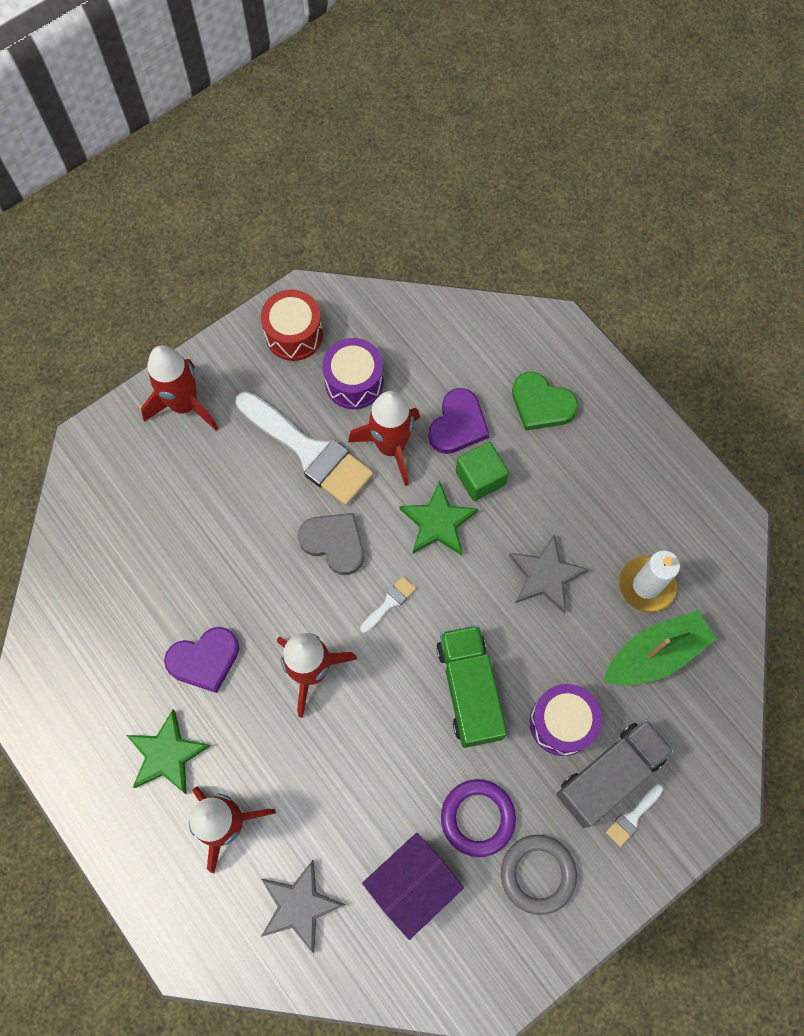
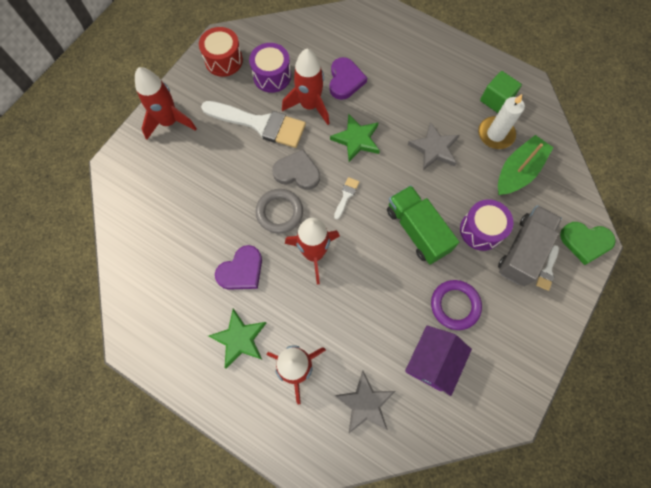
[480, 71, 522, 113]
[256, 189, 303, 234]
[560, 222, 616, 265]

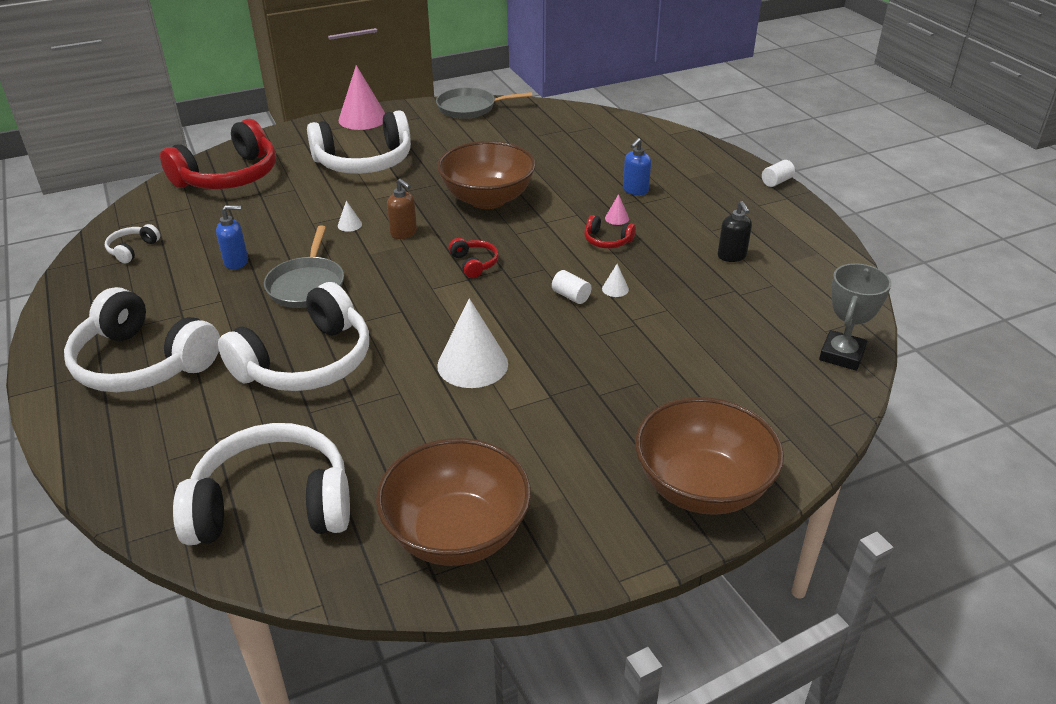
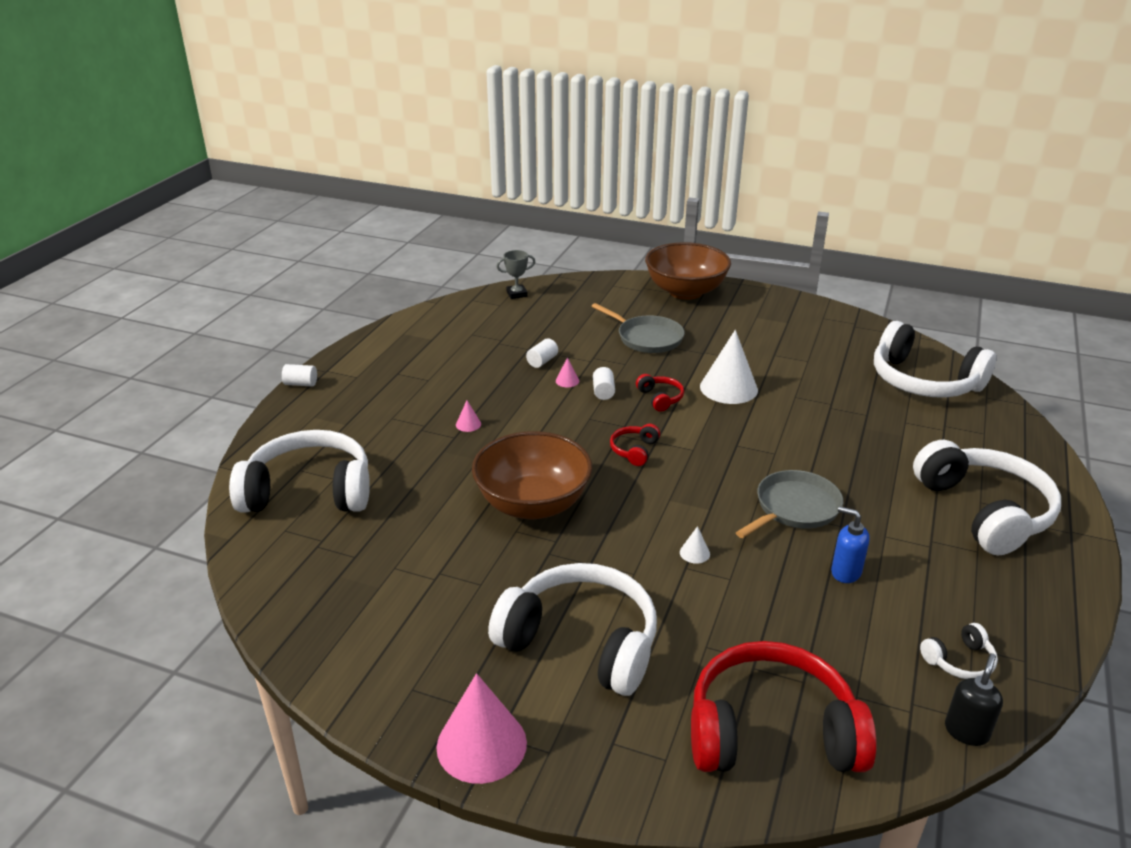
[376, 438, 531, 566] (first image)
[387, 178, 417, 239] (first image)
[623, 138, 651, 195] (first image)
[526, 338, 558, 368]
[229, 430, 370, 512]
[591, 303, 685, 353]
[636, 374, 684, 412]
[945, 653, 1003, 746]
[556, 357, 579, 387]
[497, 250, 535, 299]

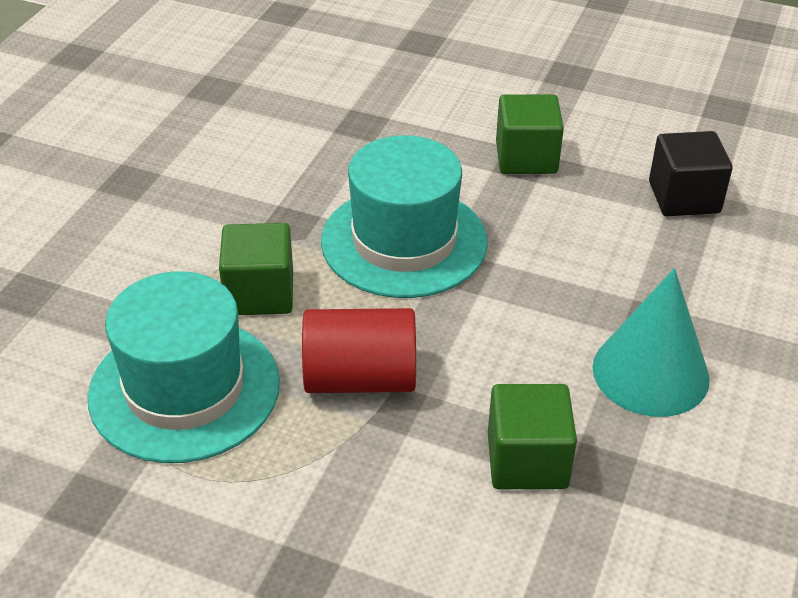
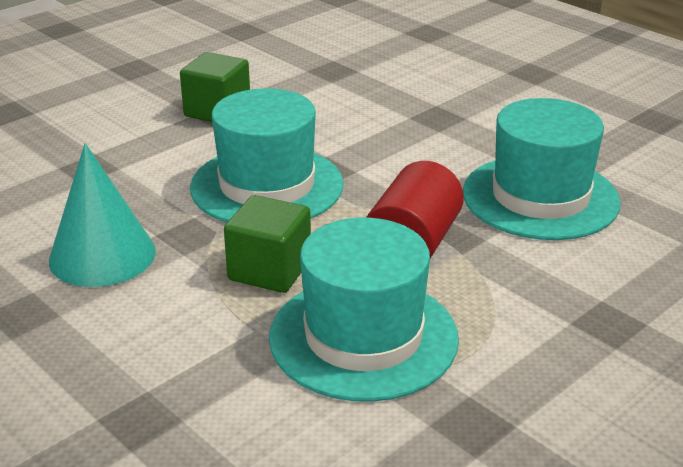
[649, 131, 733, 216] (first image)
[49, 143, 156, 287]
[463, 98, 621, 240]

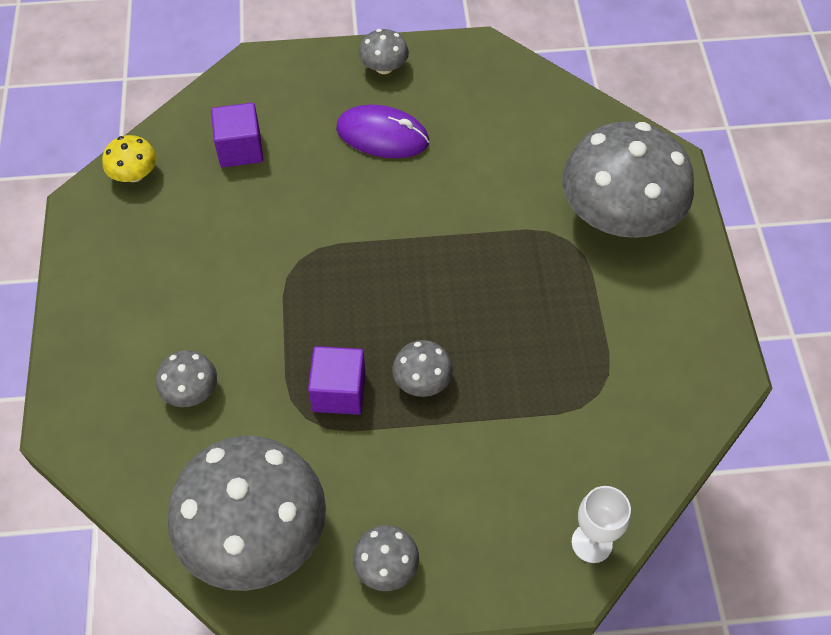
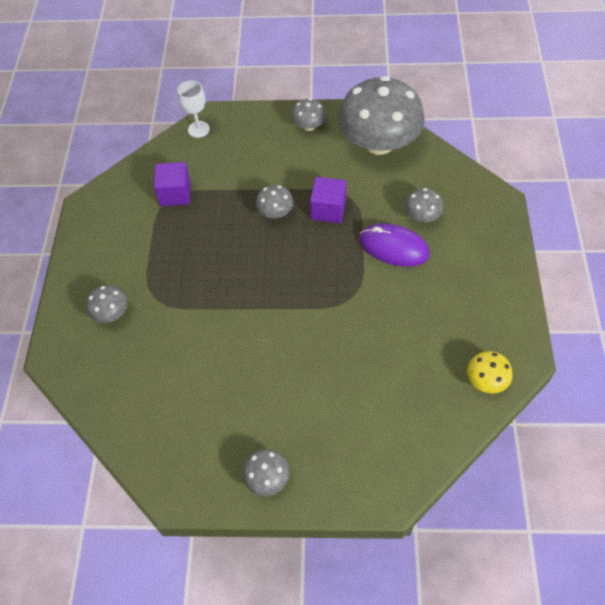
[154, 162, 191, 206]
[359, 223, 430, 267]
[86, 285, 128, 323]

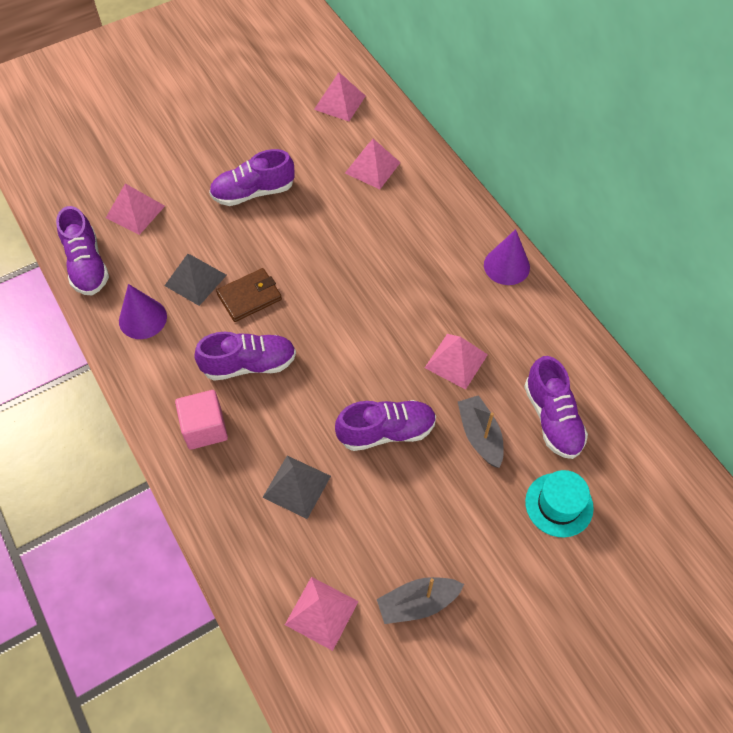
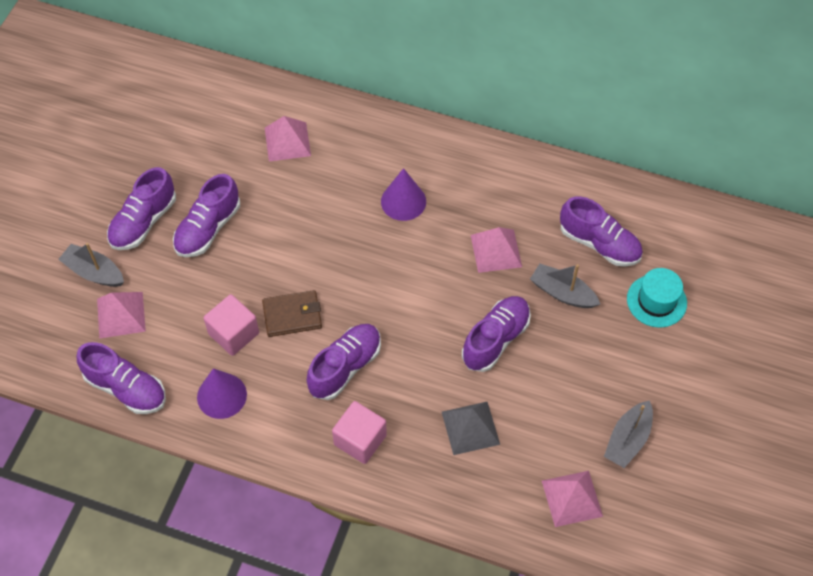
[314, 72, 365, 121] (first image)
[58, 243, 124, 287]
[107, 167, 176, 250]
[381, 168, 426, 221]
[203, 294, 259, 356]
[262, 290, 322, 337]

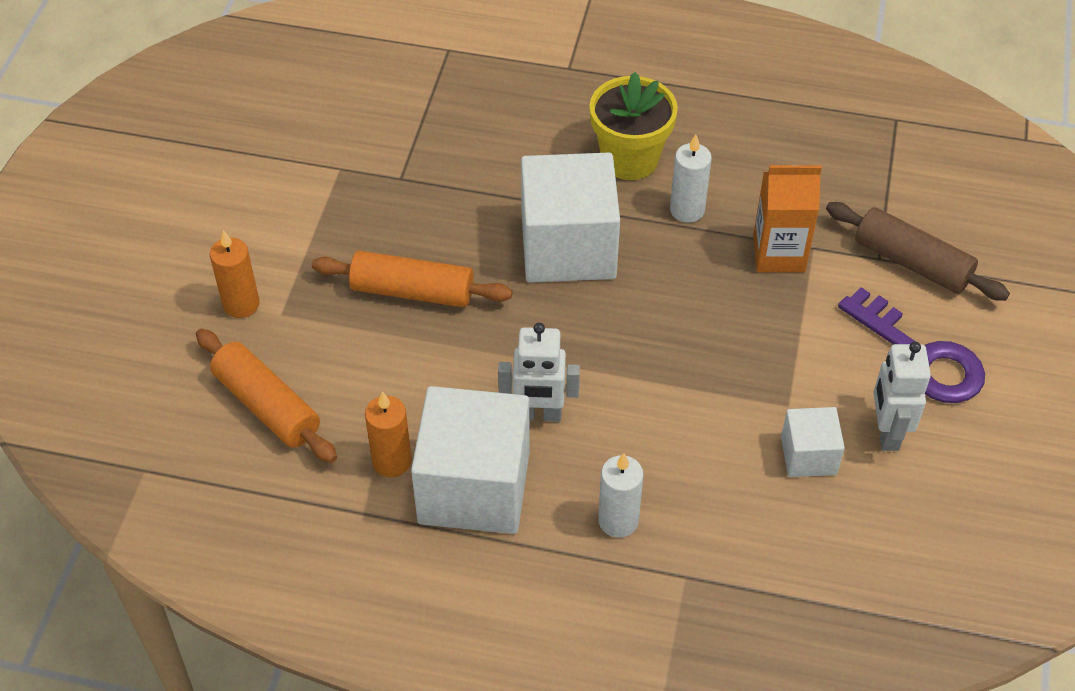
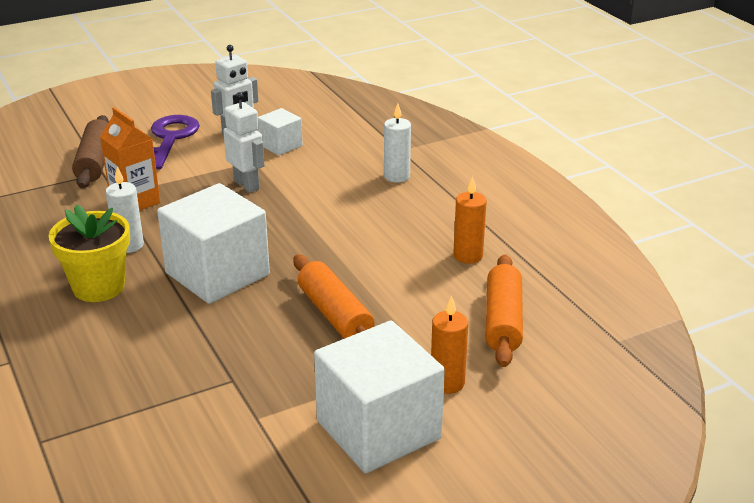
[314, 320, 445, 473]
[223, 92, 265, 193]

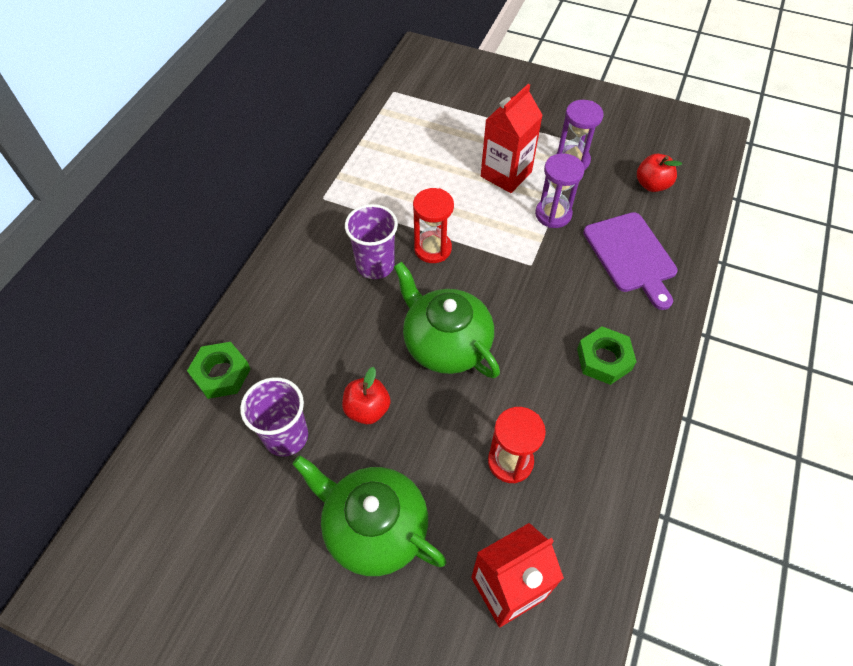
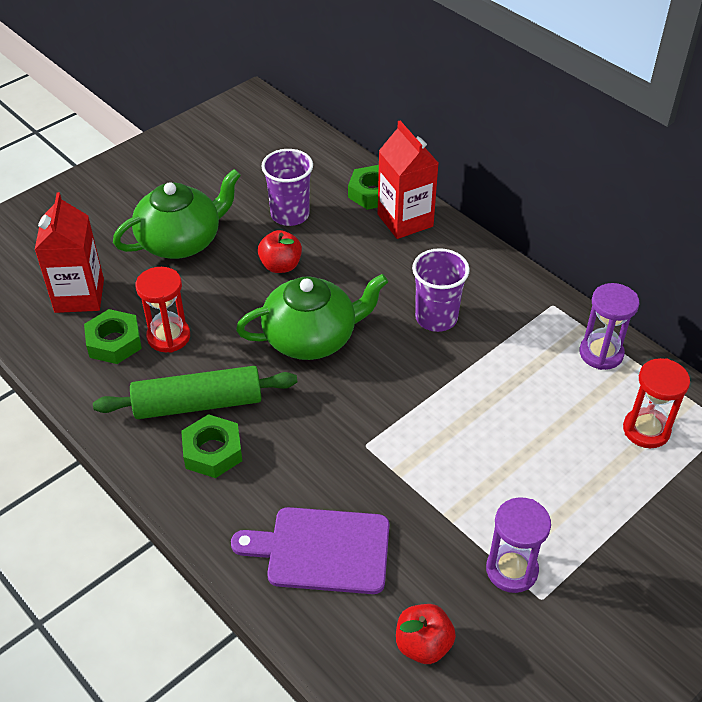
[84, 309, 142, 364]
[93, 366, 297, 419]
[623, 358, 690, 448]
[378, 121, 438, 239]
[579, 283, 639, 370]

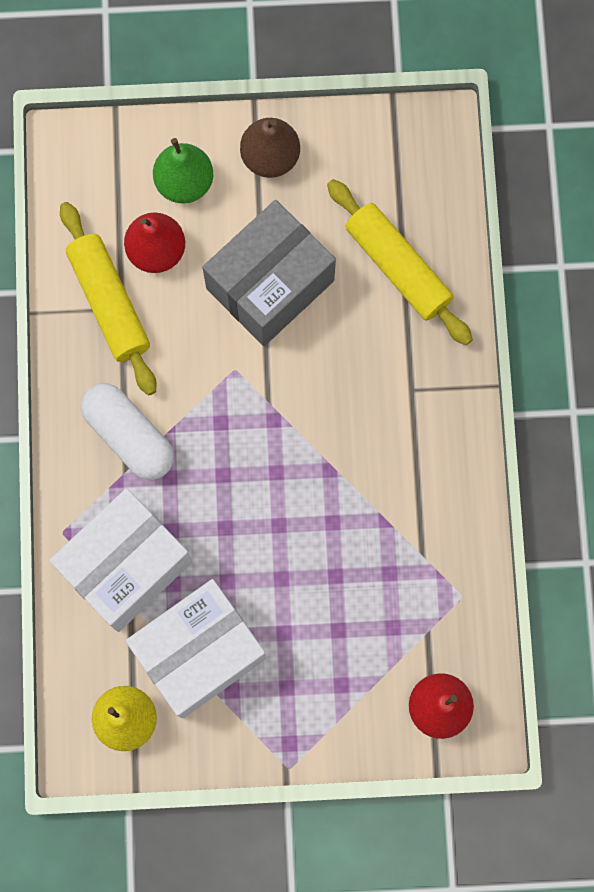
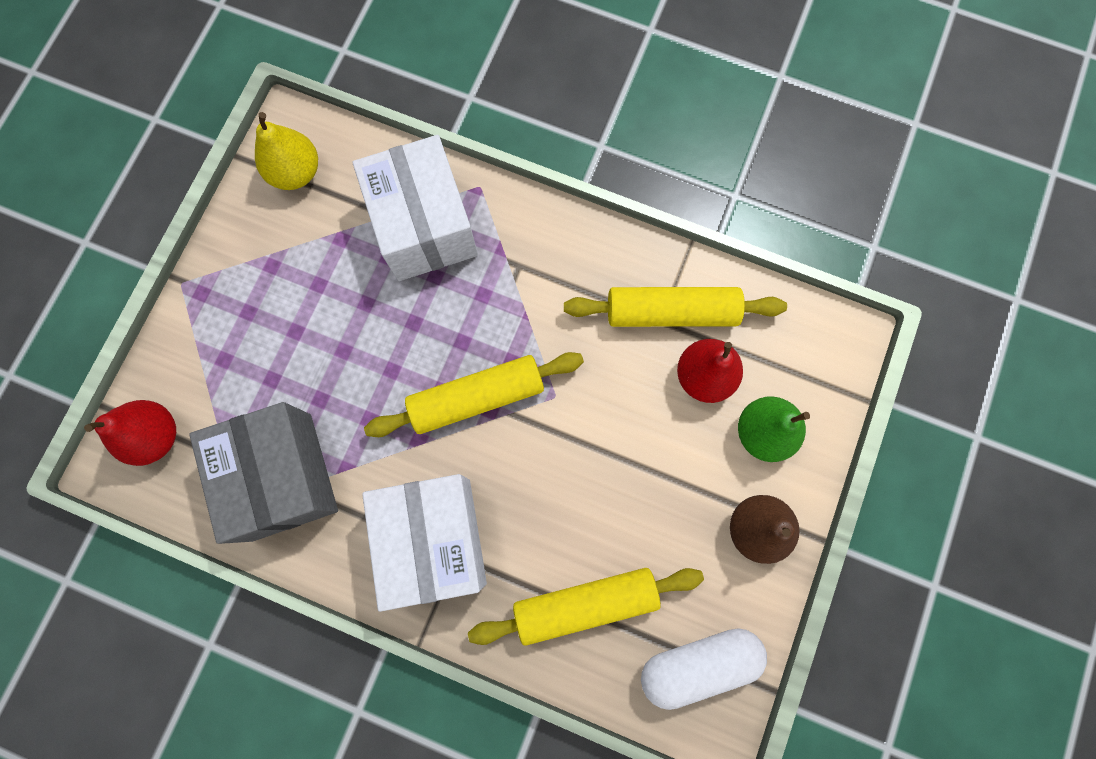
[364, 352, 584, 437]
[641, 628, 767, 710]
[362, 474, 487, 612]
[189, 402, 338, 544]

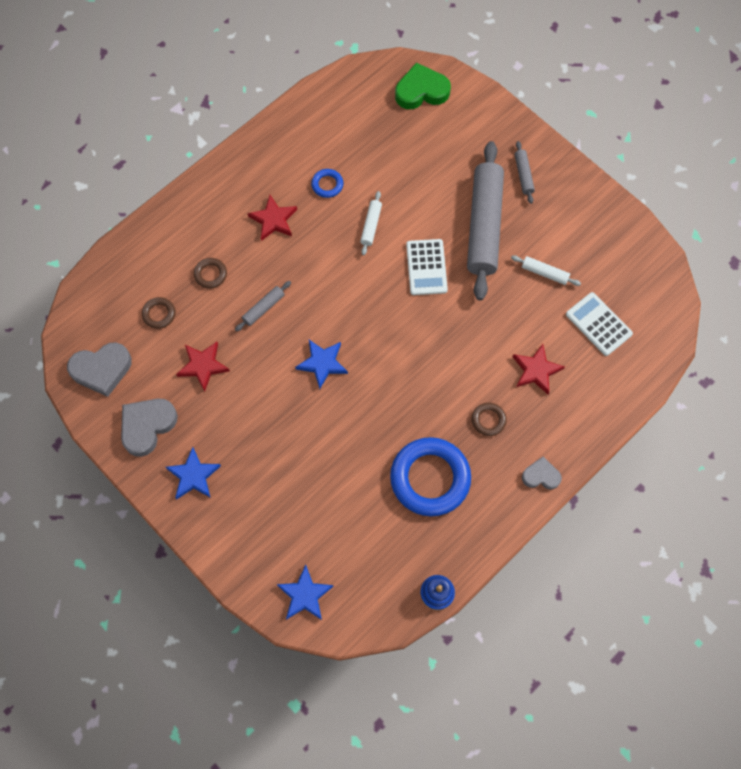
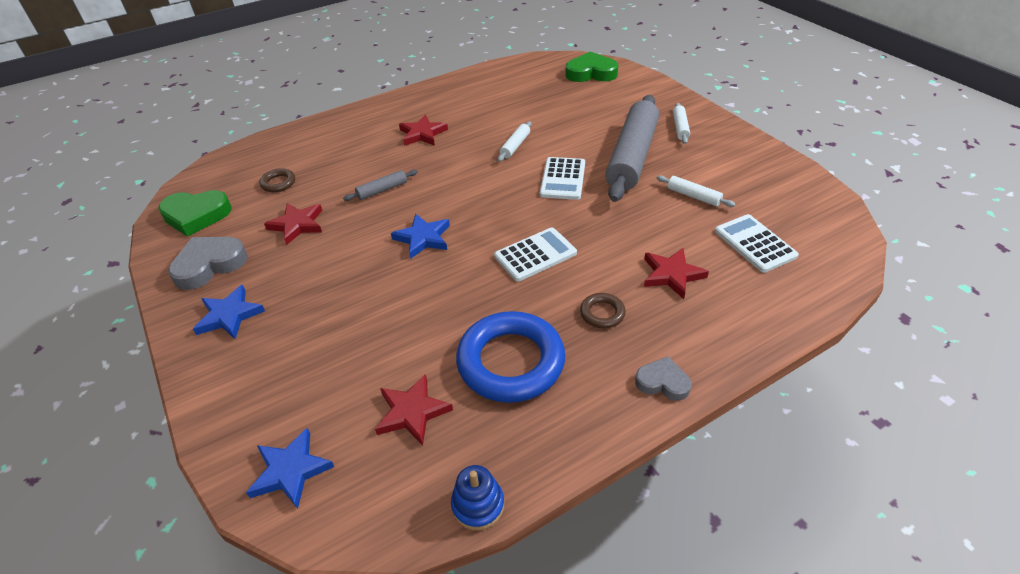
[194, 258, 227, 289] (first image)
[311, 169, 343, 198] (first image)
[375, 374, 453, 446]
[494, 227, 577, 282]
[158, 190, 232, 237]
[673, 103, 690, 144]

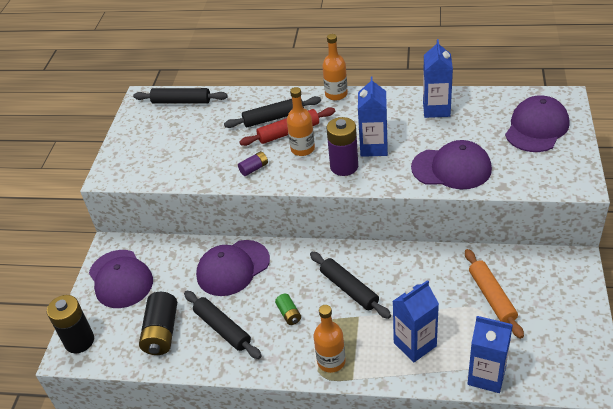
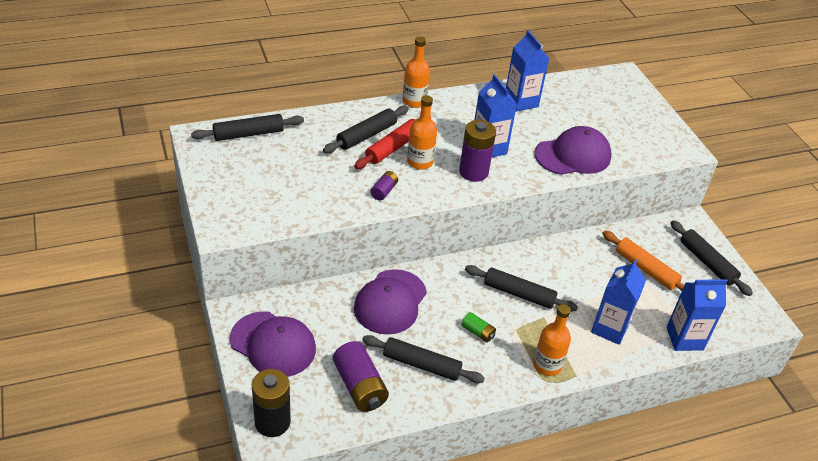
[505, 95, 569, 152] (first image)
[670, 220, 753, 296]
[333, 341, 389, 412]

